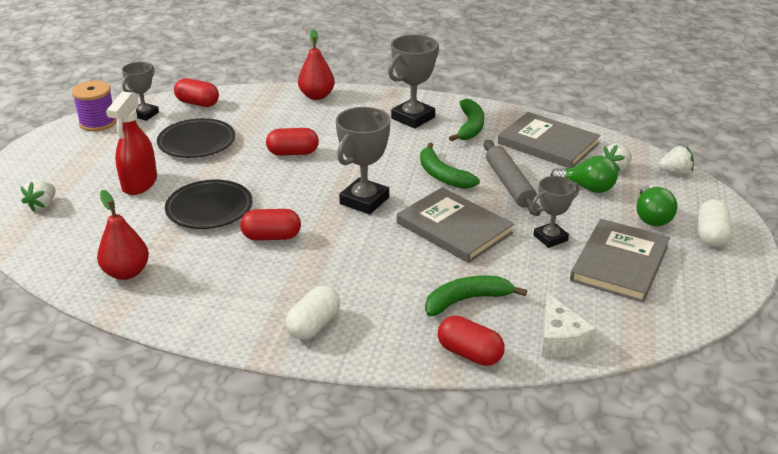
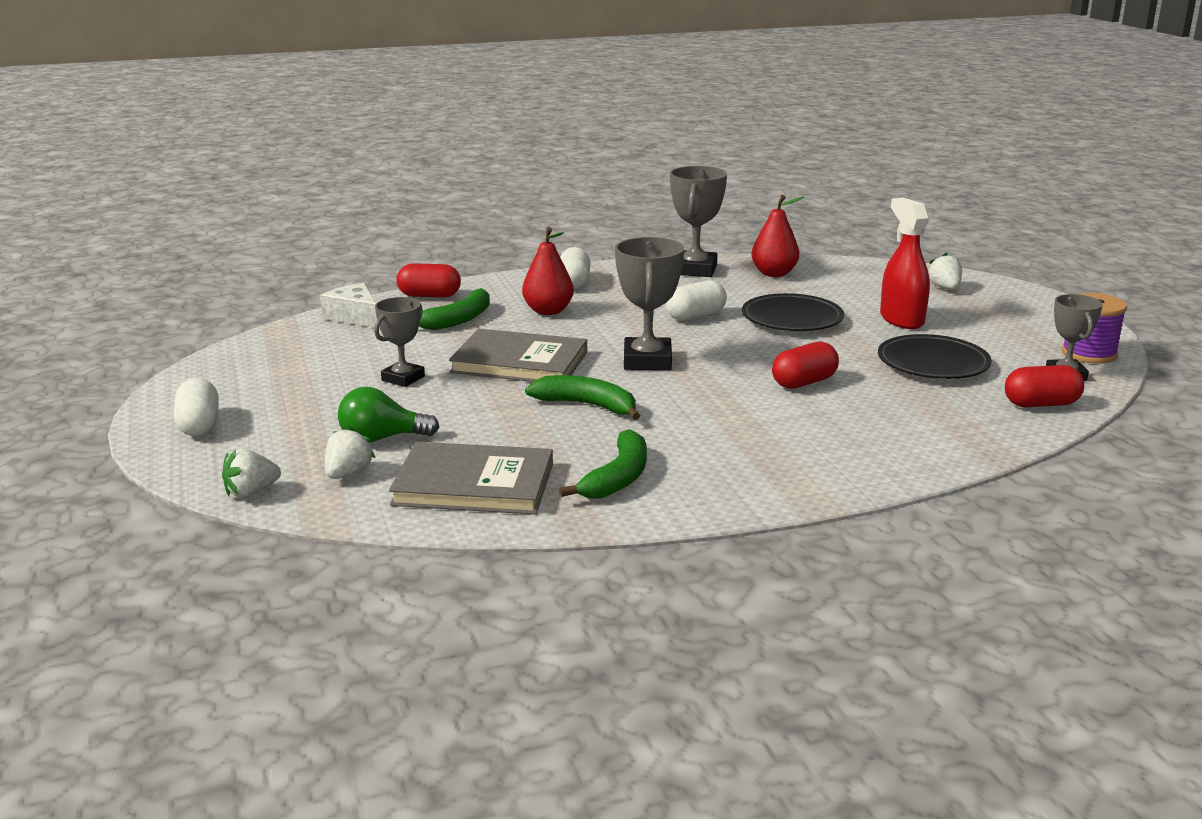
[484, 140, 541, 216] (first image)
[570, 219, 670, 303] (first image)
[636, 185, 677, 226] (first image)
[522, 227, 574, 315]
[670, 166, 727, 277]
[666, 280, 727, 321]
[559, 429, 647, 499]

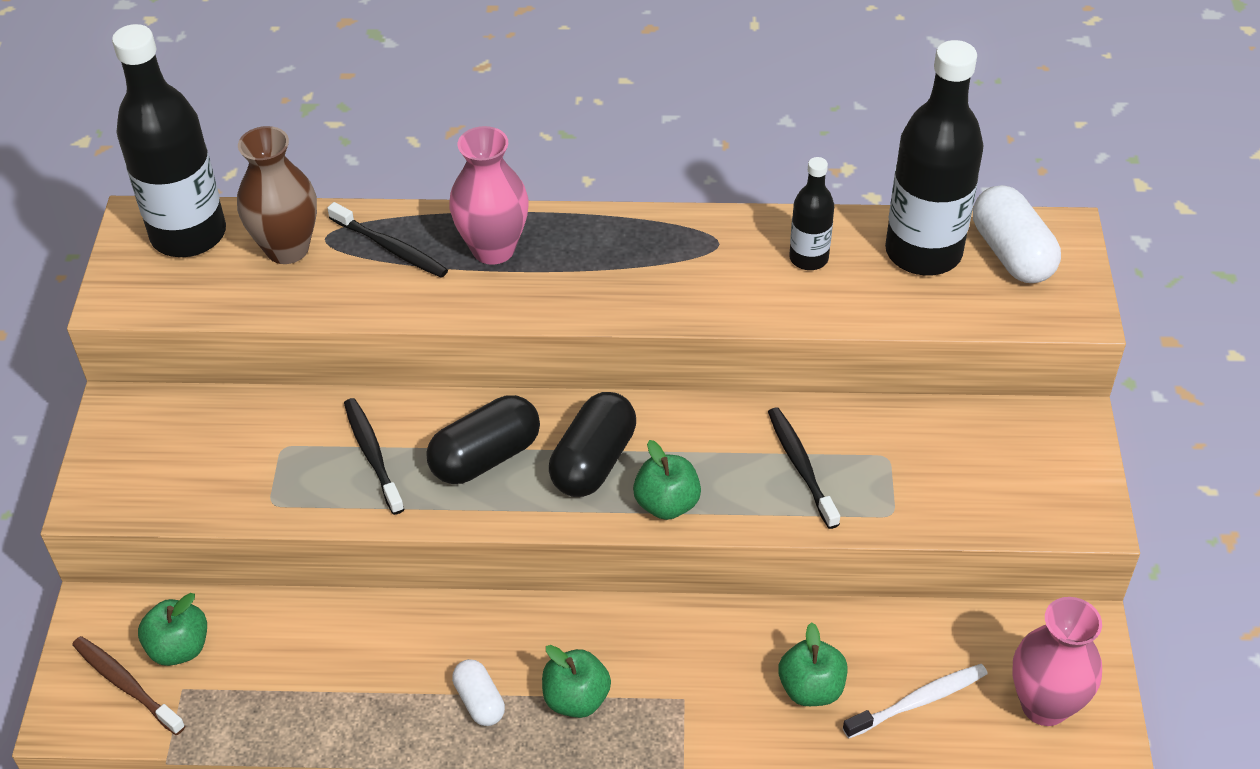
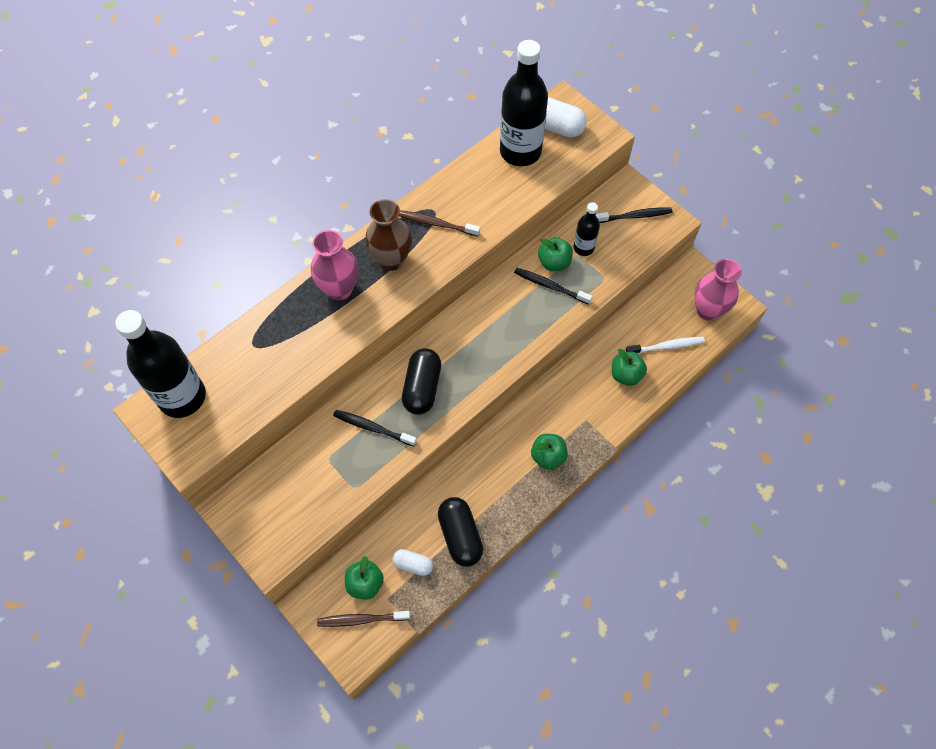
[399, 210, 480, 236]
[365, 199, 412, 271]
[596, 207, 672, 223]
[392, 549, 433, 576]
[438, 497, 483, 567]
[538, 237, 573, 271]
[573, 202, 600, 256]
[626, 337, 705, 354]

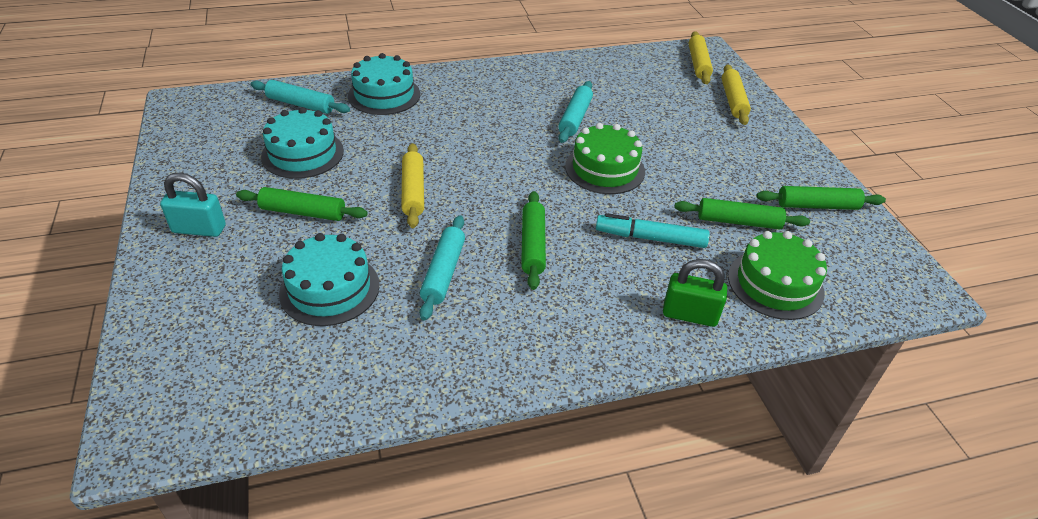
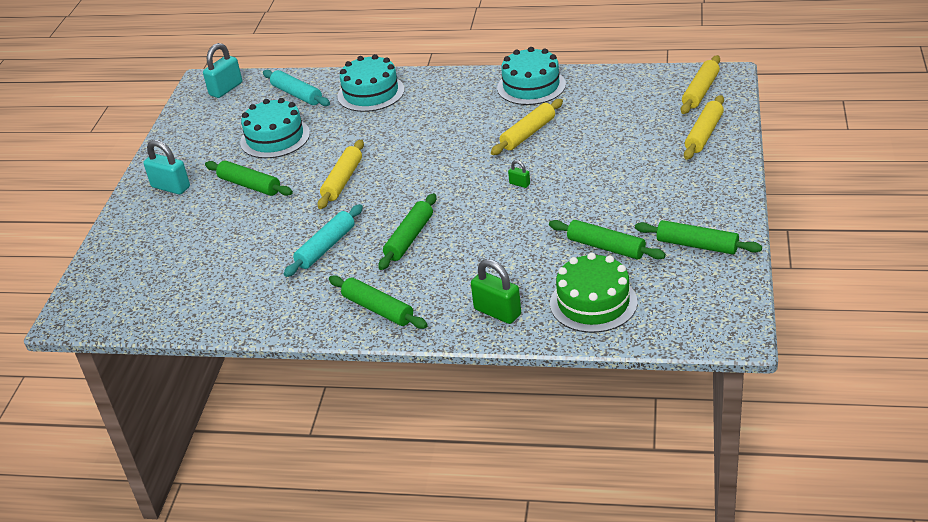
[596, 213, 710, 248] (first image)
[203, 43, 242, 98]
[329, 275, 428, 329]
[497, 47, 566, 105]
[508, 160, 530, 188]
[491, 99, 563, 155]

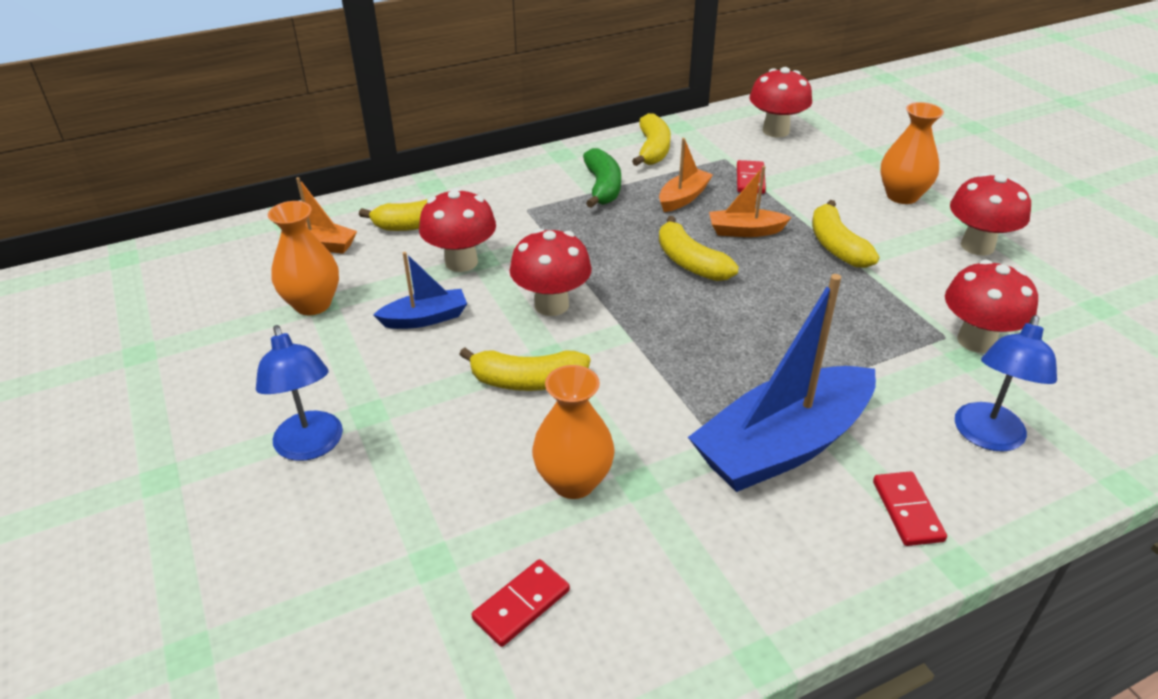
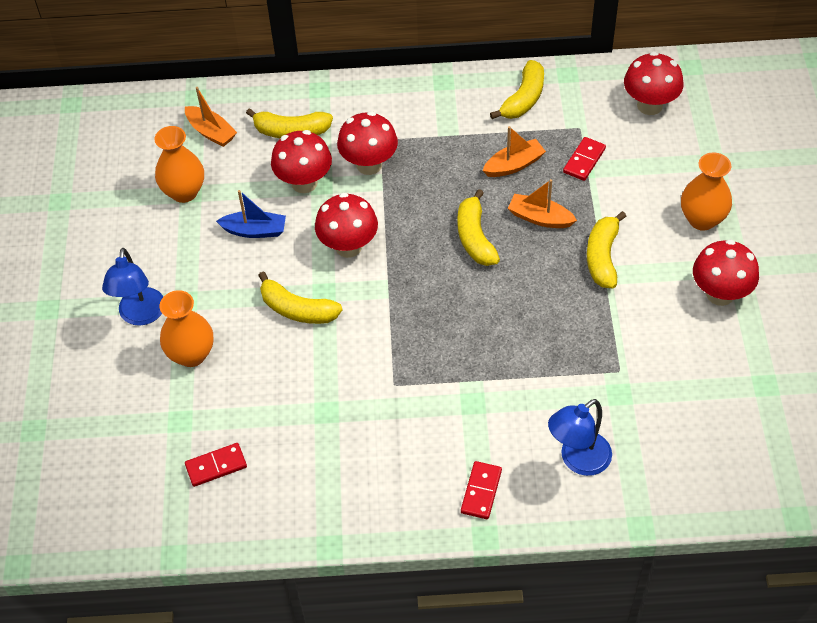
[583, 148, 621, 208] (first image)
[688, 274, 876, 492] (first image)
[160, 290, 213, 367]
[337, 111, 398, 175]

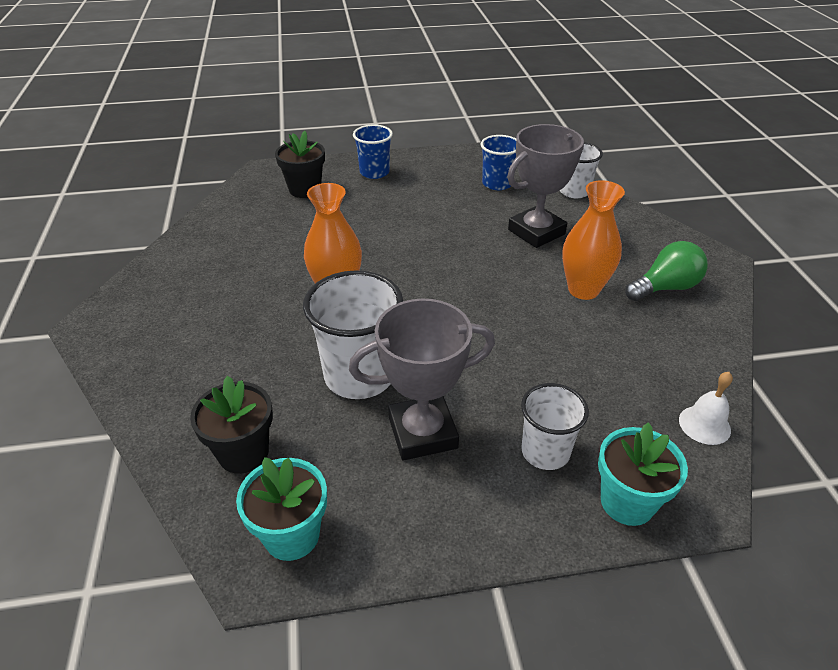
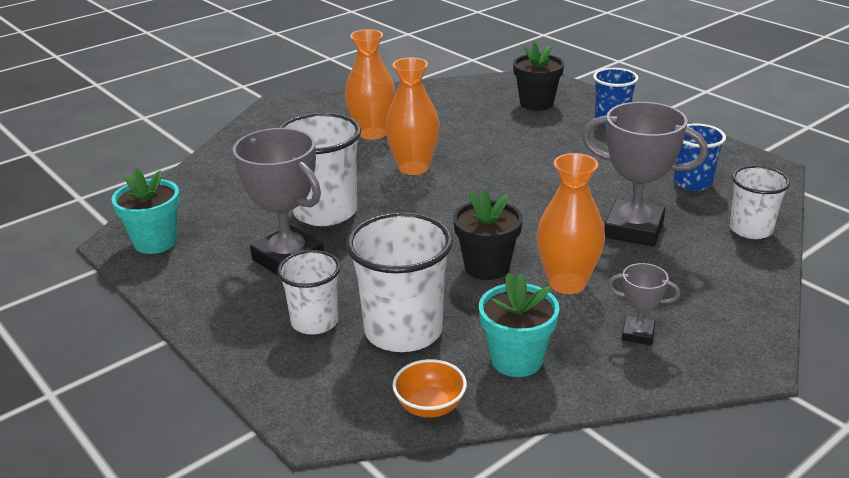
[345, 29, 396, 140]
[346, 212, 453, 352]
[453, 189, 523, 280]
[479, 273, 560, 377]
[608, 263, 680, 345]
[392, 359, 467, 418]

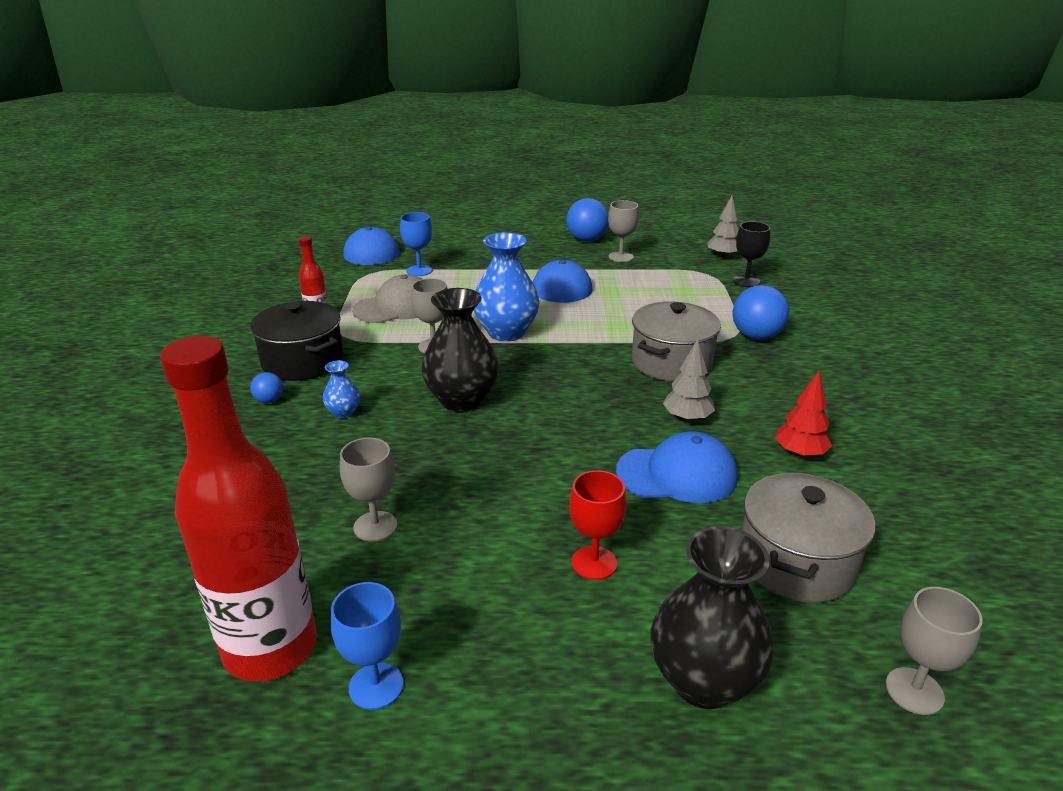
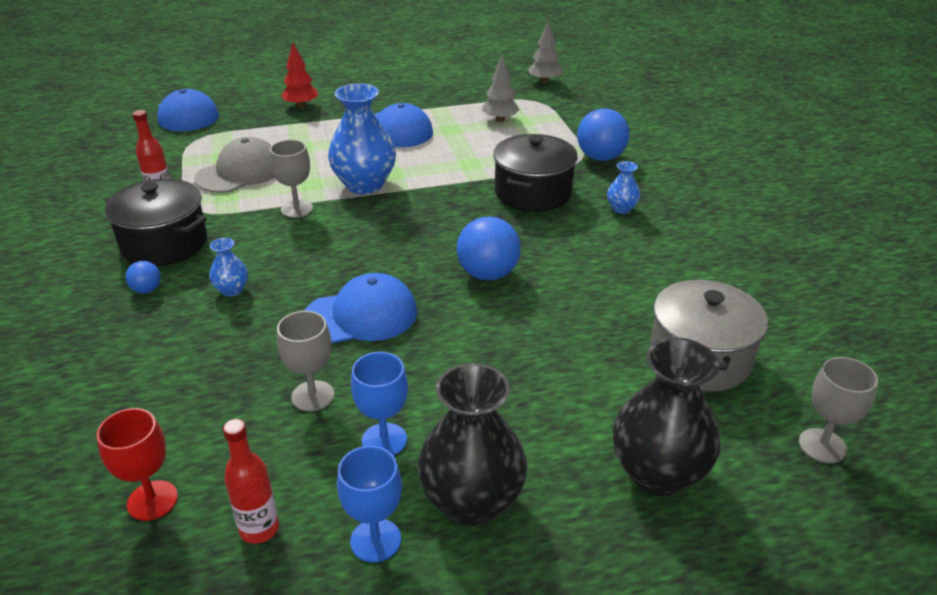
[608, 200, 639, 262] (first image)
[733, 221, 770, 287] (first image)
[607, 161, 640, 214]
[351, 352, 408, 455]
[417, 363, 527, 526]
[457, 217, 521, 281]
[96, 408, 178, 521]
[304, 273, 417, 343]
[482, 55, 520, 122]
[281, 43, 318, 108]
[493, 134, 578, 212]
[223, 419, 279, 544]

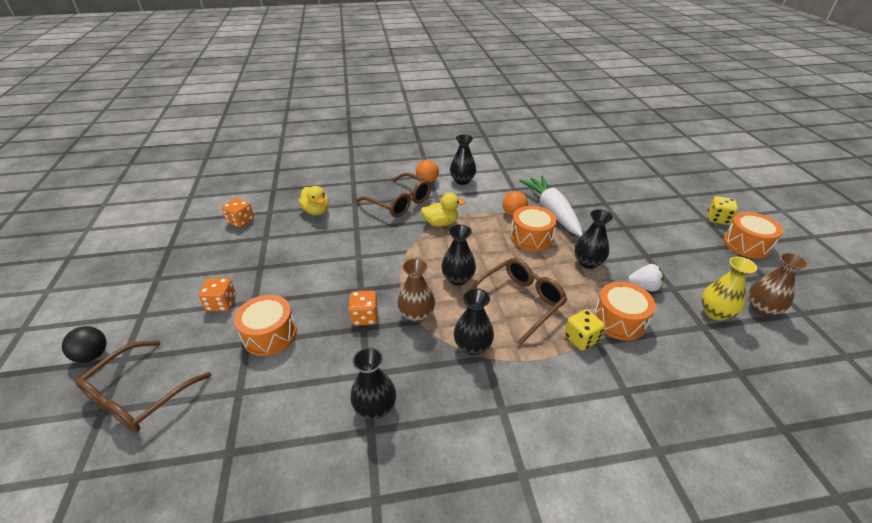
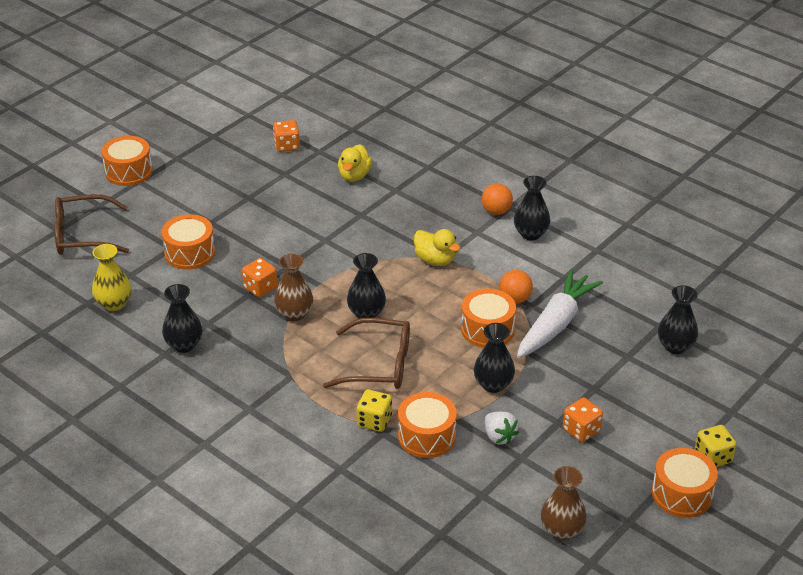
[62, 326, 107, 363] (first image)
[356, 173, 431, 217] (first image)
[102, 136, 152, 186]
[563, 397, 603, 442]
[658, 285, 698, 354]
[92, 244, 131, 311]

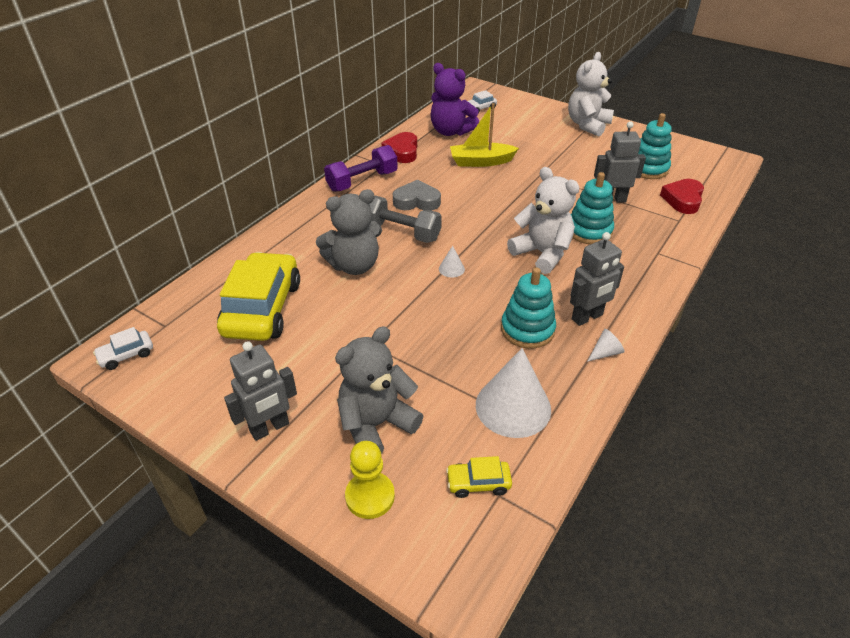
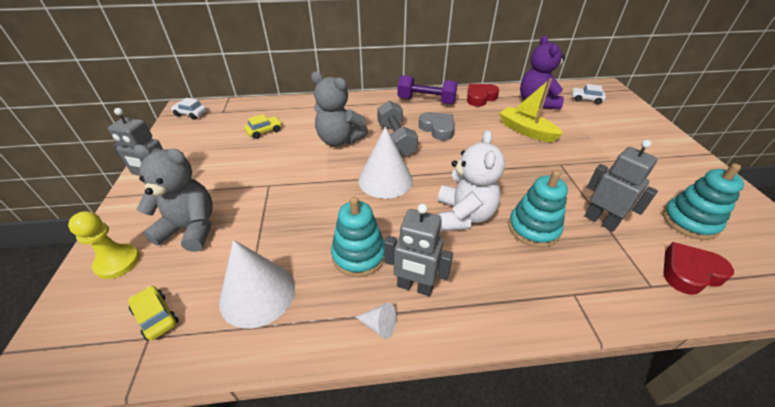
[568, 52, 614, 137] (first image)
[244, 114, 282, 139]
[358, 127, 413, 199]

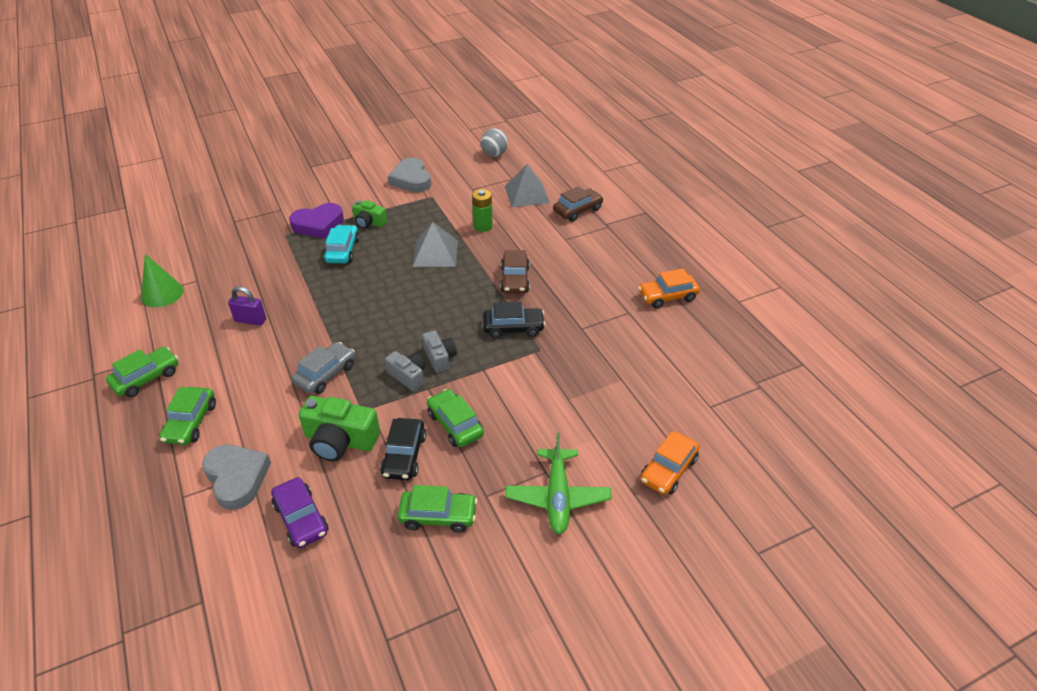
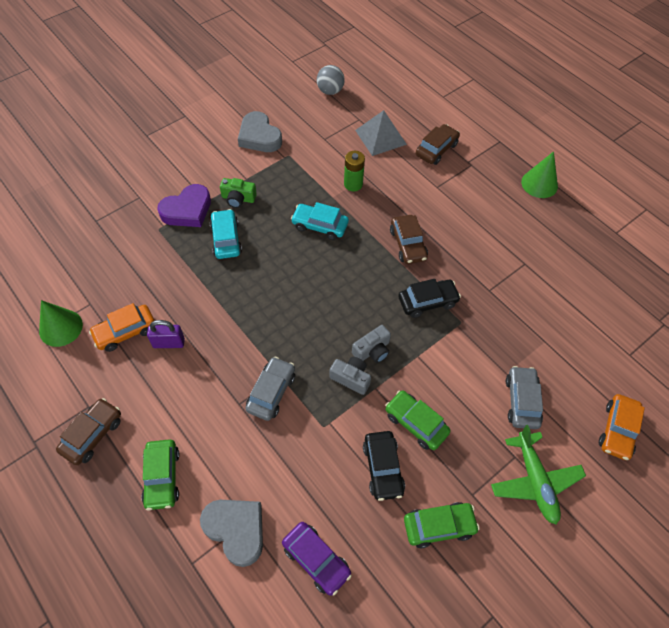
[298, 396, 380, 461] (first image)
[506, 366, 543, 429]
[521, 151, 558, 198]
[89, 303, 155, 352]
[291, 202, 349, 240]
[56, 398, 121, 465]
[352, 325, 391, 363]

